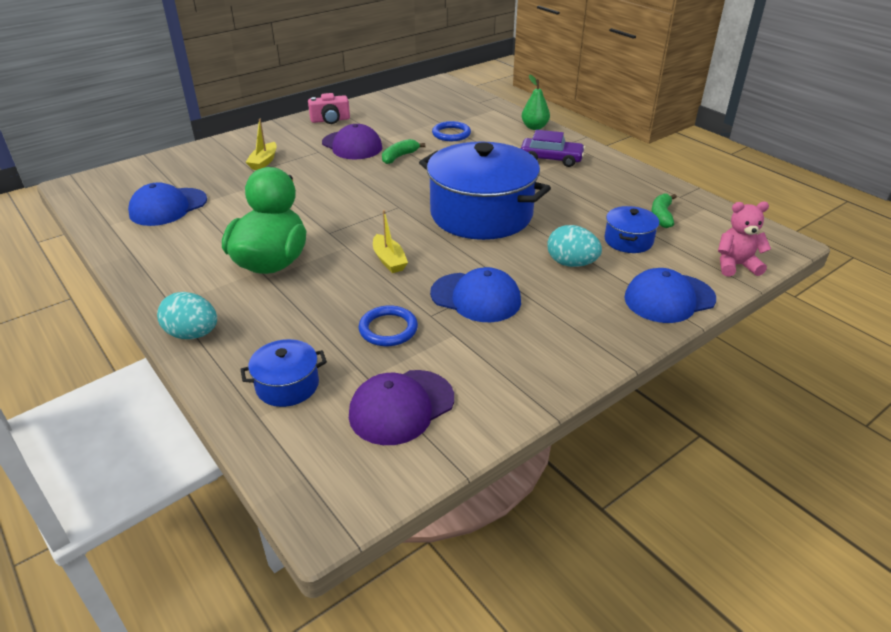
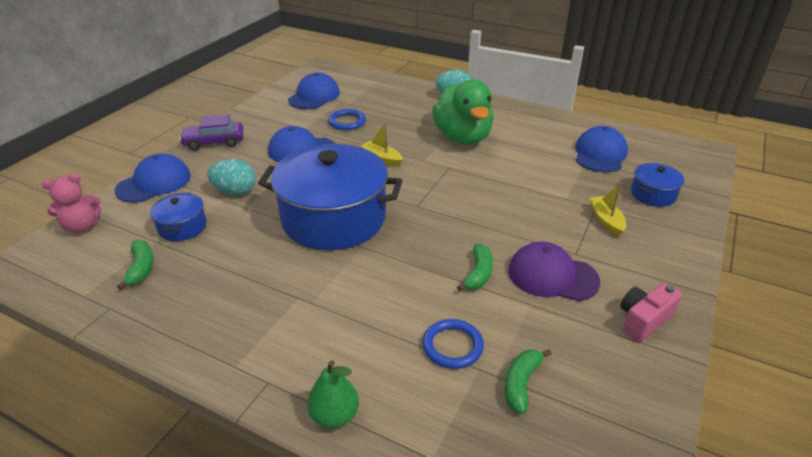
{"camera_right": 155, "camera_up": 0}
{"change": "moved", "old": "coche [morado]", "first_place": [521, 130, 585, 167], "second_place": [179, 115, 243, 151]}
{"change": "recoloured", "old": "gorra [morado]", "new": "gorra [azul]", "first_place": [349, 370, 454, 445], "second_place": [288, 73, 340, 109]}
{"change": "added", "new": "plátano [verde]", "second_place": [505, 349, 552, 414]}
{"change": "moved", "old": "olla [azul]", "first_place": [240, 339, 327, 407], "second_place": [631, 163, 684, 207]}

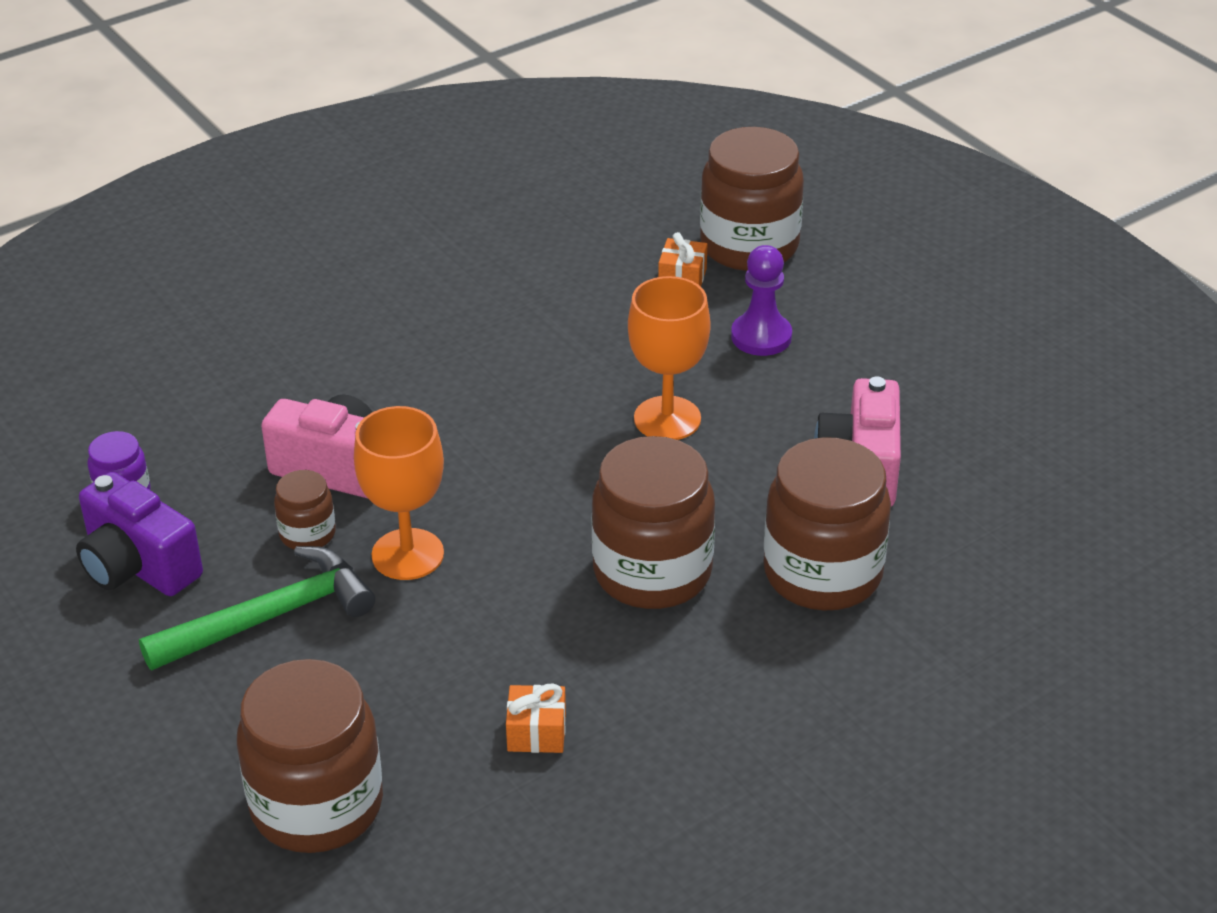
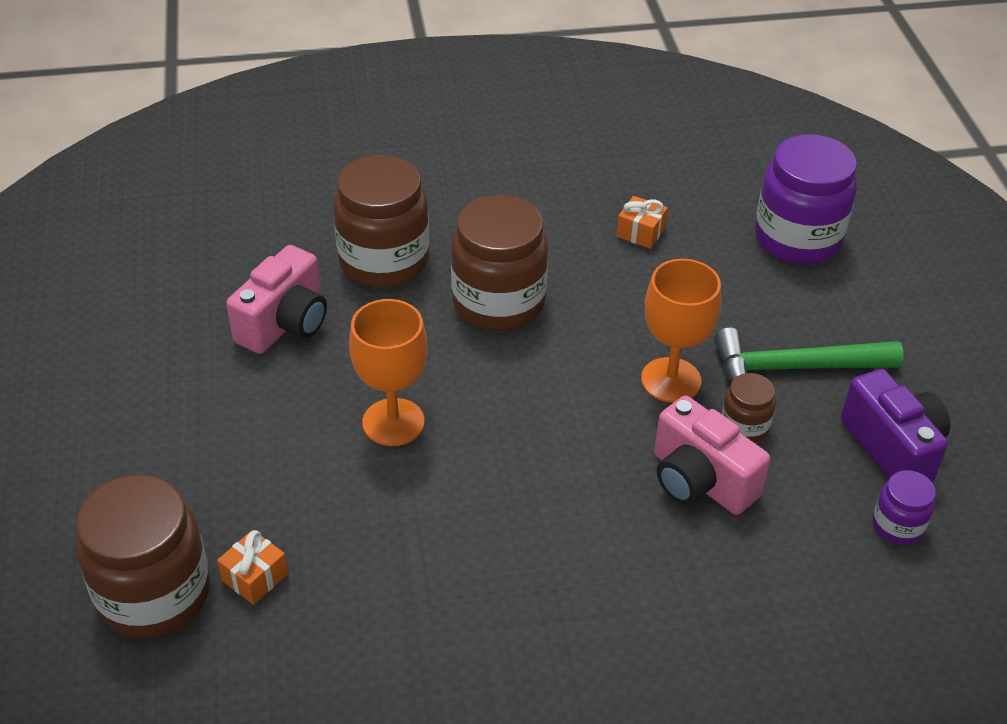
{"camera_right": -155, "camera_up": 5}
{"change": "recoloured", "old": "tarro [marrón]", "new": "tarro [morado]", "first_place": [237, 659, 383, 853], "second_place": [755, 134, 857, 264]}
{"change": "removed", "old": "peón [morado]", "first_place": [731, 245, 792, 356]}

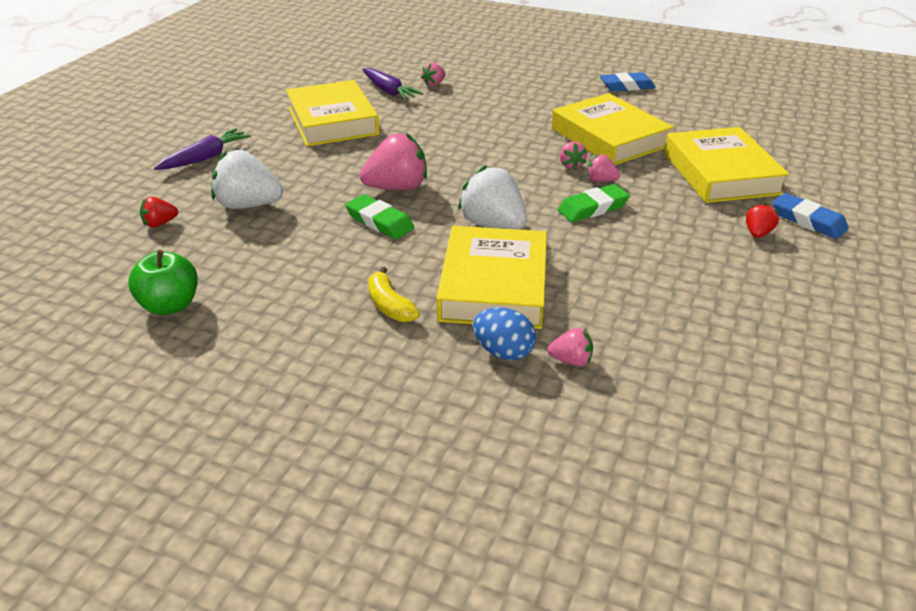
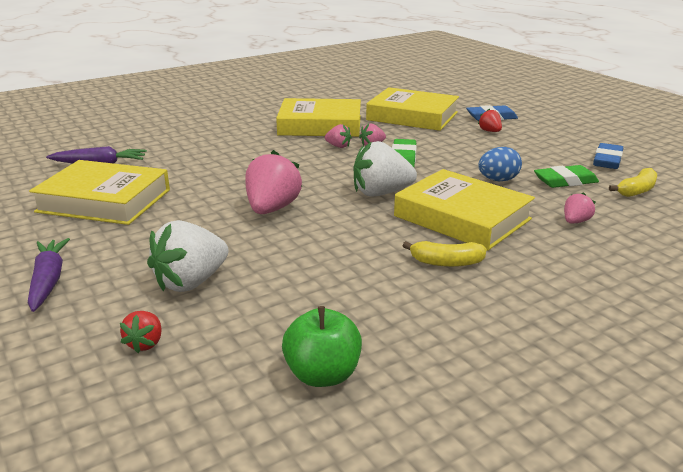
{"camera_right": -55, "camera_up": -10}
{"change": "moved", "old": "huevo [azul]", "first_place": [473, 307, 536, 360], "second_place": [478, 147, 522, 181]}
{"change": "moved", "old": "goma de borrar [verde]", "first_place": [345, 194, 414, 239], "second_place": [534, 165, 599, 188]}
{"change": "moved", "old": "goma de borrar [azul]", "first_place": [600, 72, 656, 91], "second_place": [593, 143, 623, 169]}
{"change": "added", "new": "plátano [amarillo]", "second_place": [609, 168, 657, 197]}
{"change": "removed", "old": "fresa [rosa]", "first_place": [421, 62, 446, 86]}

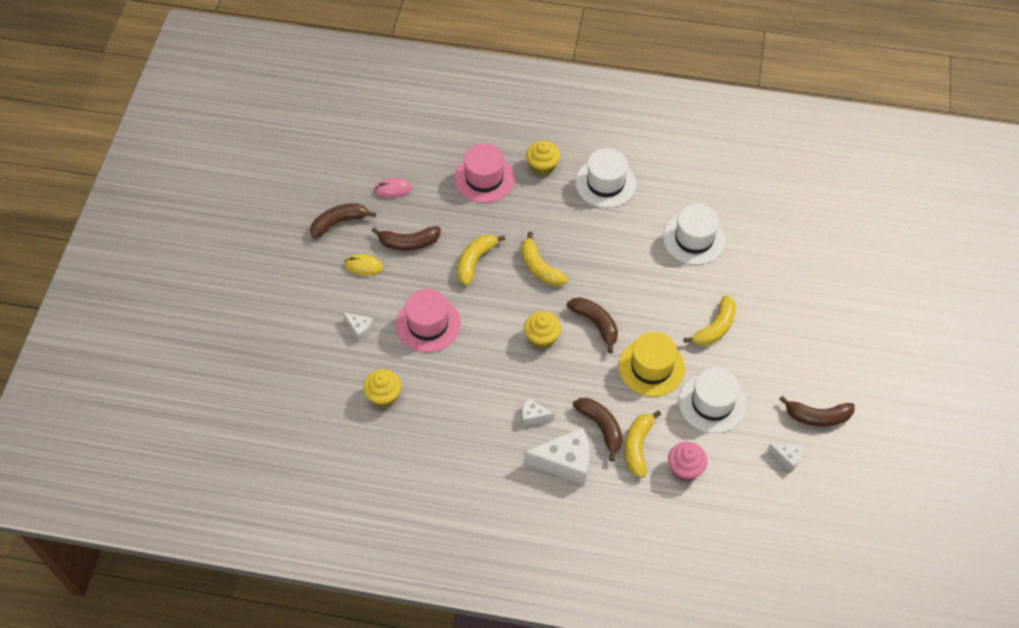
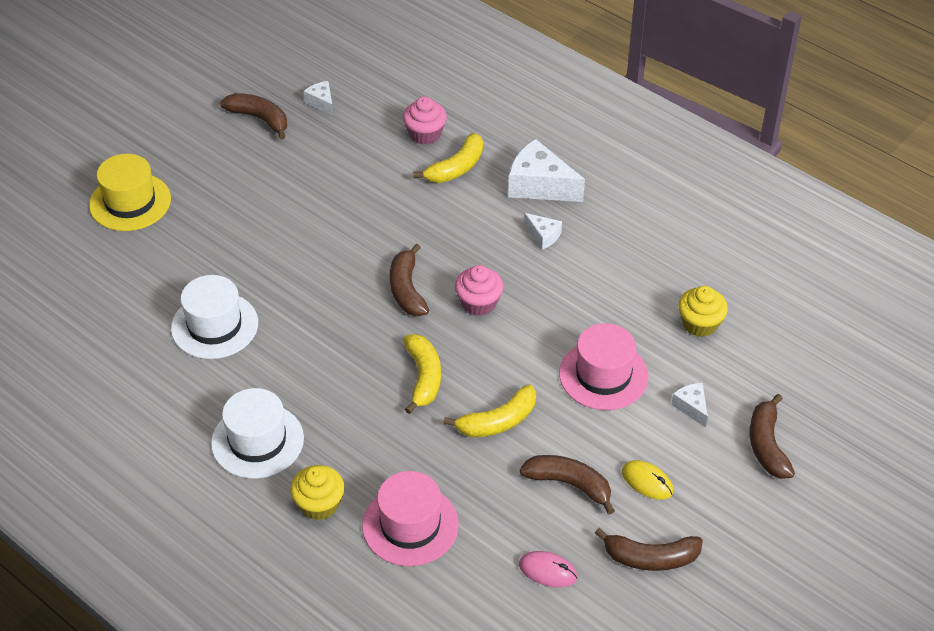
{"camera_right": -150, "camera_up": -10}
{"change": "moved", "old": "sombrero [amarillo]", "first_place": [618, 332, 685, 397], "second_place": [89, 154, 171, 231]}
{"change": "recoloured", "old": "magdalena [amarillo]", "new": "magdalena [rosa]", "first_place": [524, 311, 561, 349], "second_place": [455, 265, 503, 316]}
{"change": "moved", "old": "plátano [marrón]", "first_place": [573, 398, 623, 461], "second_place": [749, 394, 795, 479]}
{"change": "removed", "old": "sombrero [blanco]", "first_place": [679, 367, 747, 433]}
{"change": "removed", "old": "plátano [amarillo]", "first_place": [684, 295, 736, 346]}

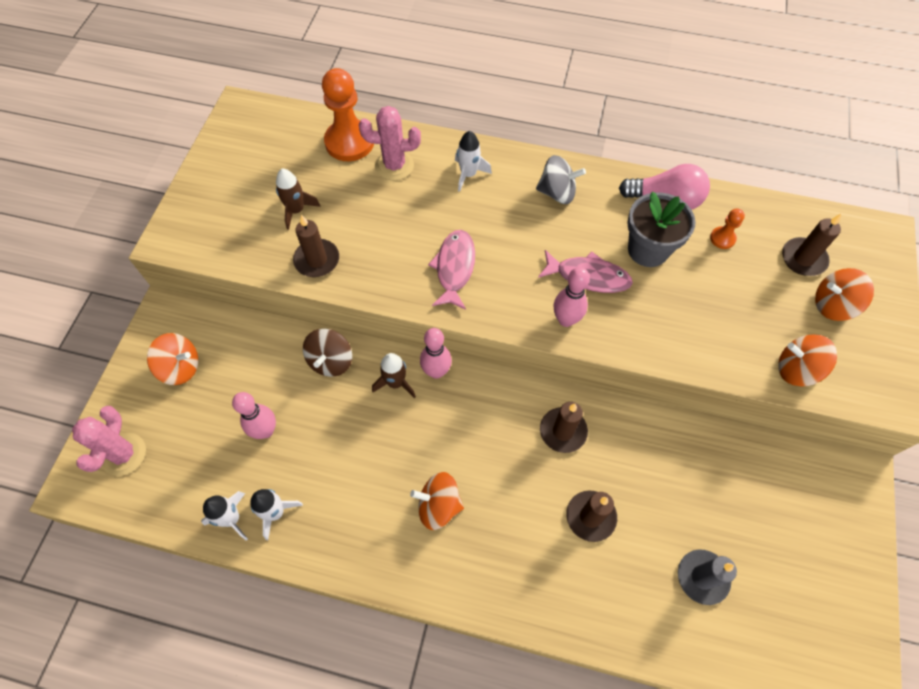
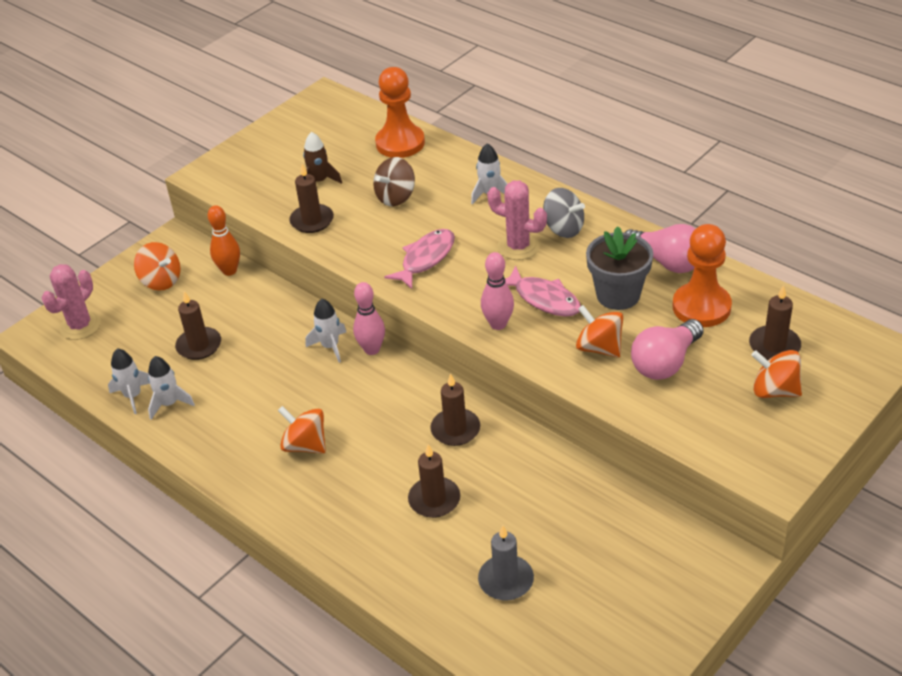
{"camera_right": 30, "camera_up": -20}
{"change": "replaced", "old": "bolo [rosa]", "new": "vela [marrón]", "first_place": [232, 392, 276, 439], "second_place": [175, 291, 221, 360]}
{"change": "added", "new": "bolo [naranja]", "second_place": [208, 205, 240, 276]}
{"change": "recoloured", "old": "cohete [marrón]", "new": "cohete [blanco]", "first_place": [372, 353, 416, 398], "second_place": [306, 299, 346, 363]}
{"change": "moved", "old": "peonza [marrón]", "first_place": [303, 329, 352, 377], "second_place": [373, 157, 415, 206]}
{"change": "moved", "old": "cactus [rosa]", "first_place": [359, 106, 421, 181], "second_place": [487, 180, 547, 260]}
{"change": "moved", "old": "peonza [naranja]", "first_place": [778, 335, 837, 386], "second_place": [576, 305, 623, 358]}
{"change": "added", "new": "bombilla [rosa]", "second_place": [631, 319, 704, 380]}
{"change": "resized", "old": "peón [naranja]", "first_place": [710, 209, 745, 249], "second_place": [673, 224, 732, 327], "factor": 2.14}

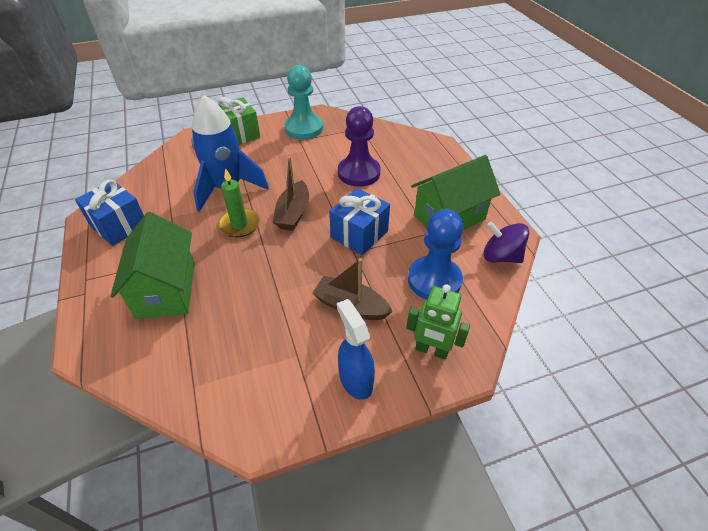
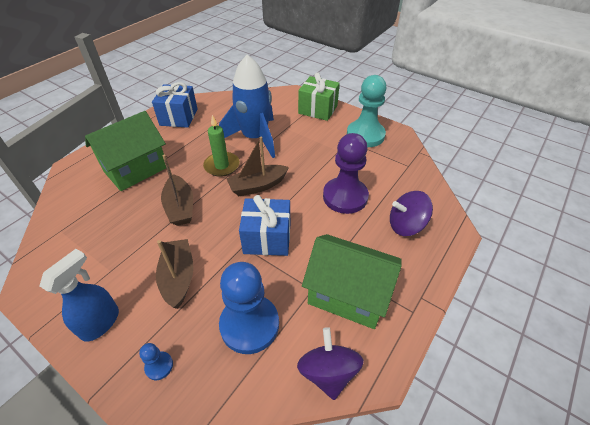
{"camera_right": 55, "camera_up": 0}
{"change": "replaced", "old": "robot [verde]", "new": "peón [azul]", "first_place": [406, 284, 470, 360], "second_place": [139, 343, 173, 380]}
{"change": "added", "new": "barco [marrón]", "second_place": [161, 154, 193, 226]}
{"change": "added", "new": "peonza [morado]", "second_place": [390, 191, 433, 236]}

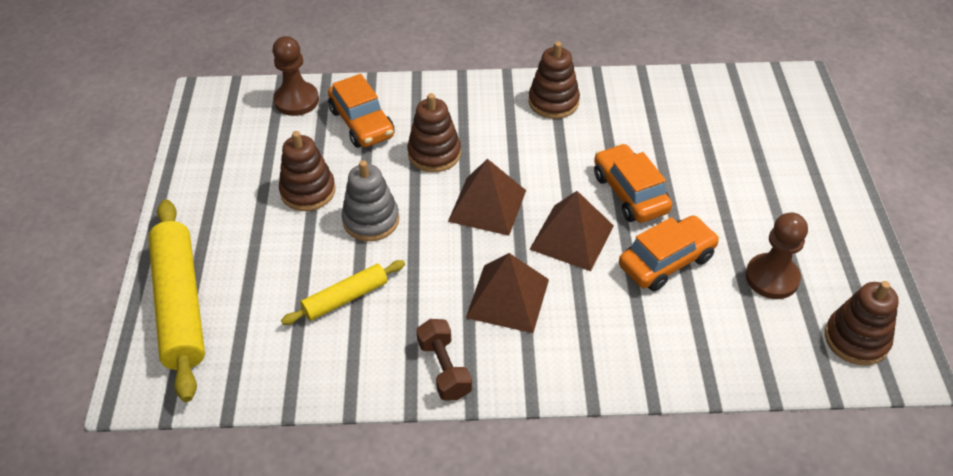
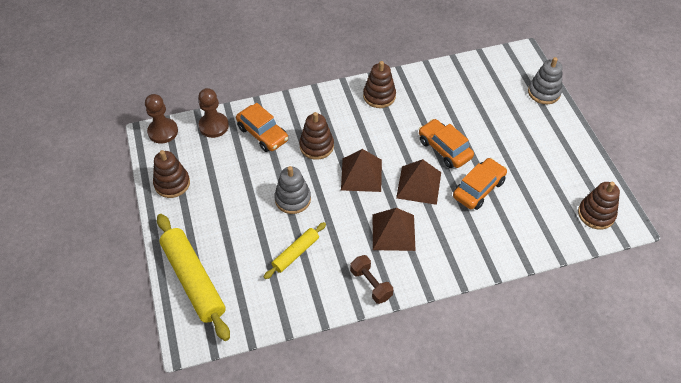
{"camera_right": -15, "camera_up": 5}
{"change": "moved", "old": "peón [marrón]", "first_place": [745, 212, 808, 299], "second_place": [145, 94, 178, 144]}
{"change": "moved", "old": "juguete apilable [marrón]", "first_place": [279, 131, 336, 211], "second_place": [153, 150, 190, 198]}
{"change": "added", "new": "juguete apilable [gris]", "second_place": [528, 57, 562, 104]}

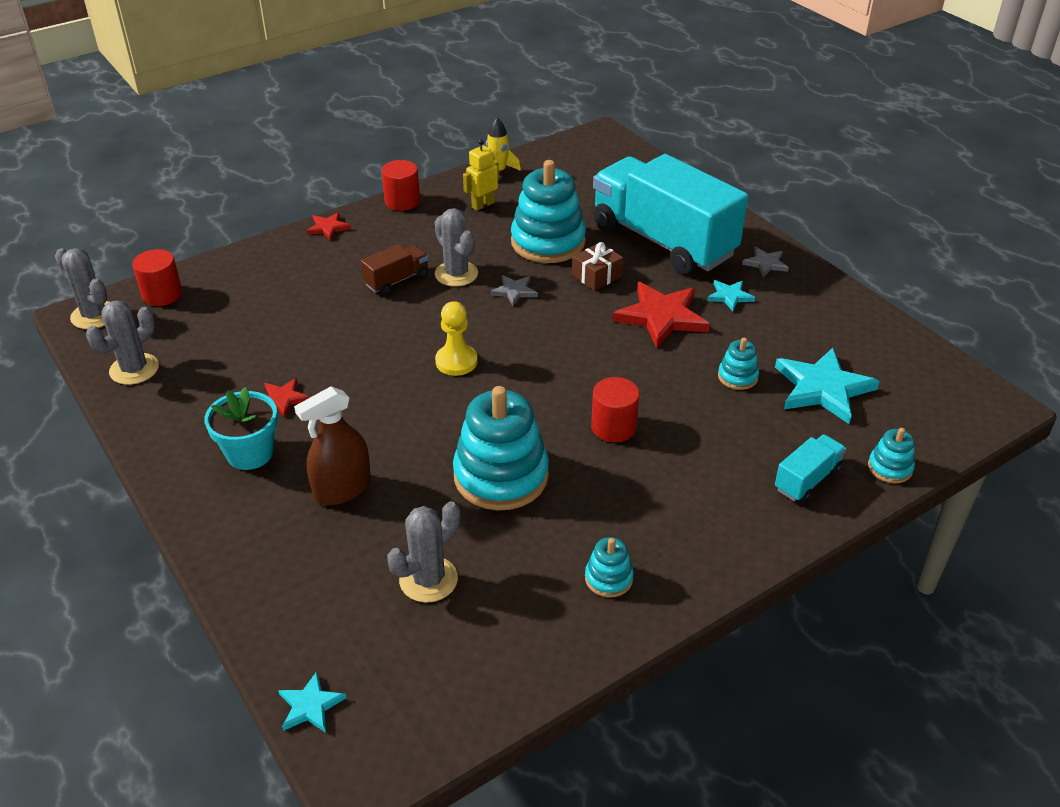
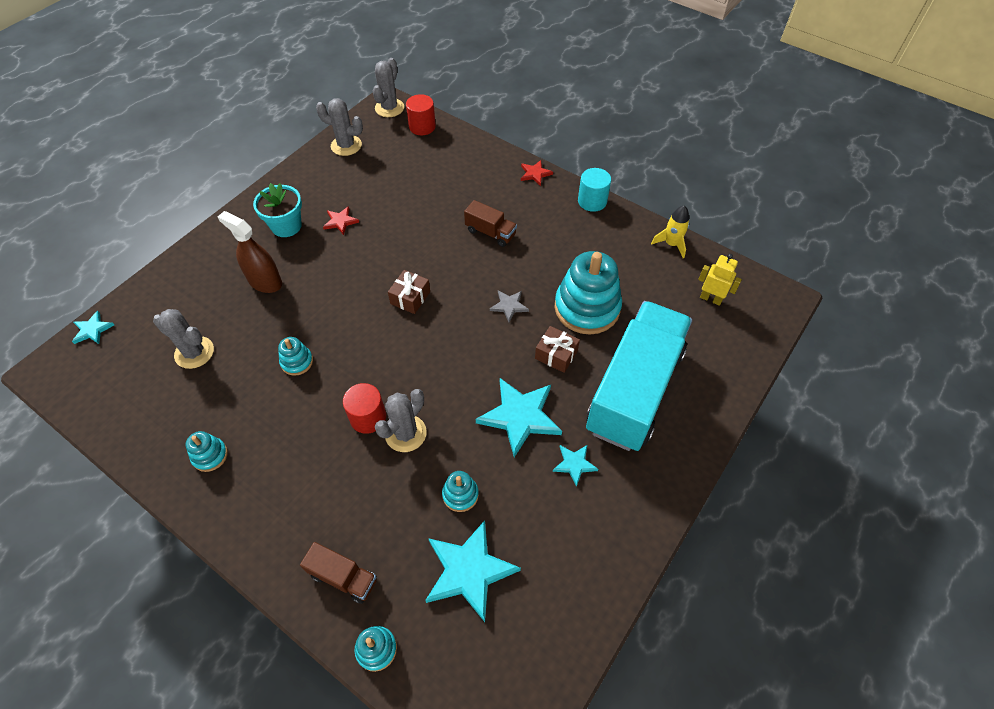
{"camera_right": 70, "camera_up": 15}
{"change": "resized", "old": "juguete apilable [turquesa]", "first_place": [453, 386, 549, 510], "second_place": [278, 337, 313, 376], "factor": 0.46}
{"change": "recoloured", "old": "camión [turquesa]", "new": "camión [marrón]", "first_place": [775, 434, 846, 502], "second_place": [300, 542, 377, 604]}
{"change": "moved", "old": "cactus [gris]", "first_place": [435, 208, 478, 287], "second_place": [375, 389, 427, 452]}
{"change": "replaced", "old": "peón [amarillo]", "new": "regalo [marrón]", "first_place": [435, 301, 478, 376], "second_place": [388, 270, 430, 314]}
{"change": "recoloured", "old": "estrella [rojo]", "new": "estrella [turquesa]", "first_place": [612, 282, 710, 348], "second_place": [476, 378, 562, 457]}
{"change": "recoloured", "old": "cilindro [rojo]", "new": "cilindro [turquesa]", "first_place": [381, 160, 420, 211], "second_place": [578, 168, 611, 212]}
{"change": "moved", "old": "robot [amarillo]", "first_place": [463, 139, 499, 211], "second_place": [698, 254, 742, 306]}
{"change": "removed", "old": "estrella [gris]", "first_place": [742, 247, 789, 277]}

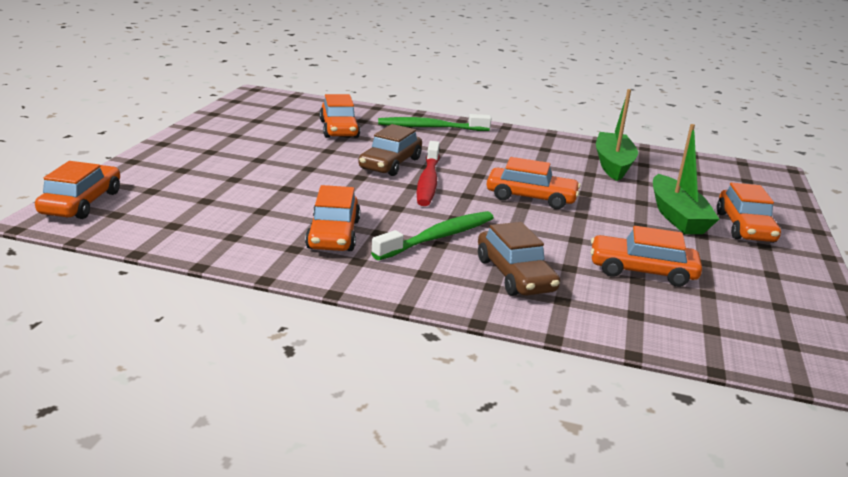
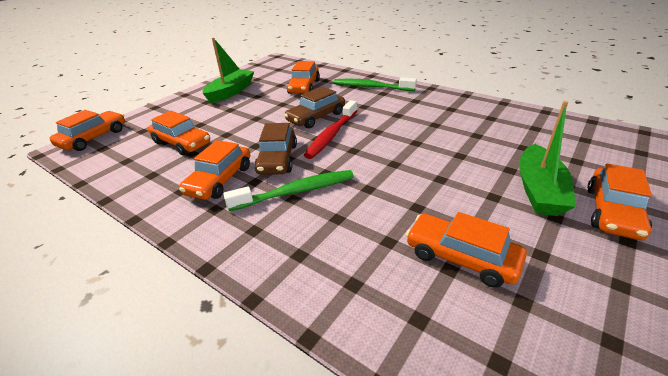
{"camera_right": 25, "camera_up": 10}
{"change": "moved", "old": "coche [naranja]", "first_place": [487, 157, 581, 209], "second_place": [148, 111, 210, 155]}
{"change": "moved", "old": "barco [verde]", "first_place": [596, 89, 638, 181], "second_place": [203, 38, 254, 104]}
{"change": "moved", "old": "coche [marrón]", "first_place": [478, 222, 560, 296], "second_place": [254, 123, 297, 175]}

